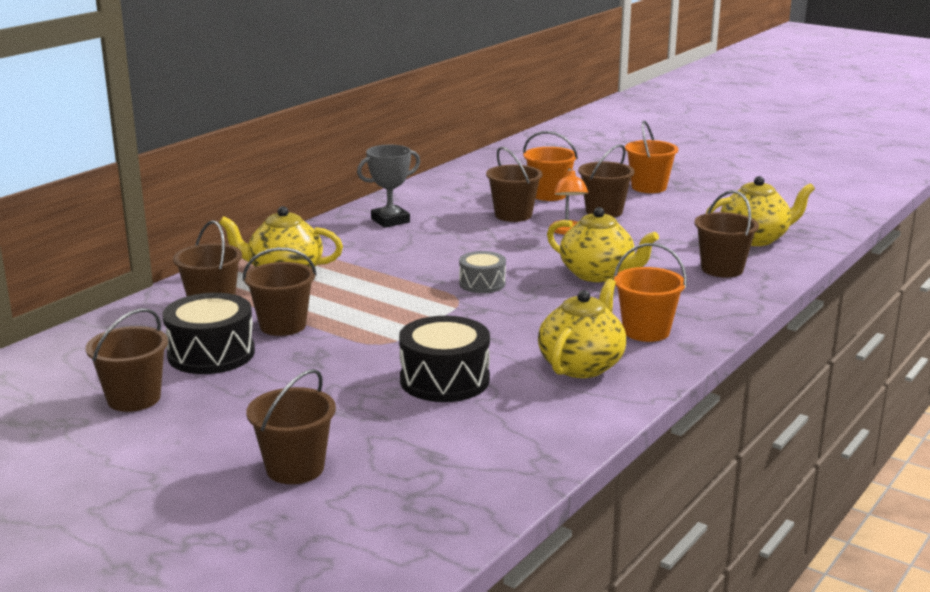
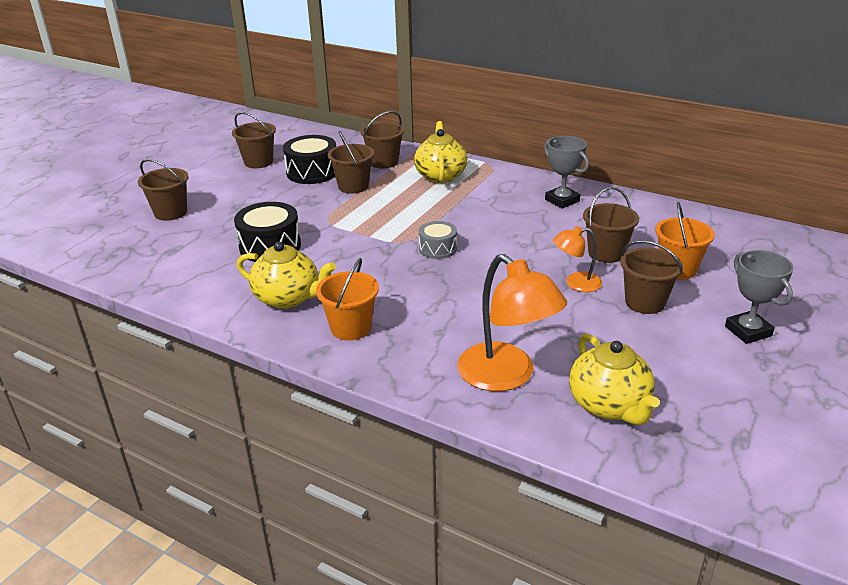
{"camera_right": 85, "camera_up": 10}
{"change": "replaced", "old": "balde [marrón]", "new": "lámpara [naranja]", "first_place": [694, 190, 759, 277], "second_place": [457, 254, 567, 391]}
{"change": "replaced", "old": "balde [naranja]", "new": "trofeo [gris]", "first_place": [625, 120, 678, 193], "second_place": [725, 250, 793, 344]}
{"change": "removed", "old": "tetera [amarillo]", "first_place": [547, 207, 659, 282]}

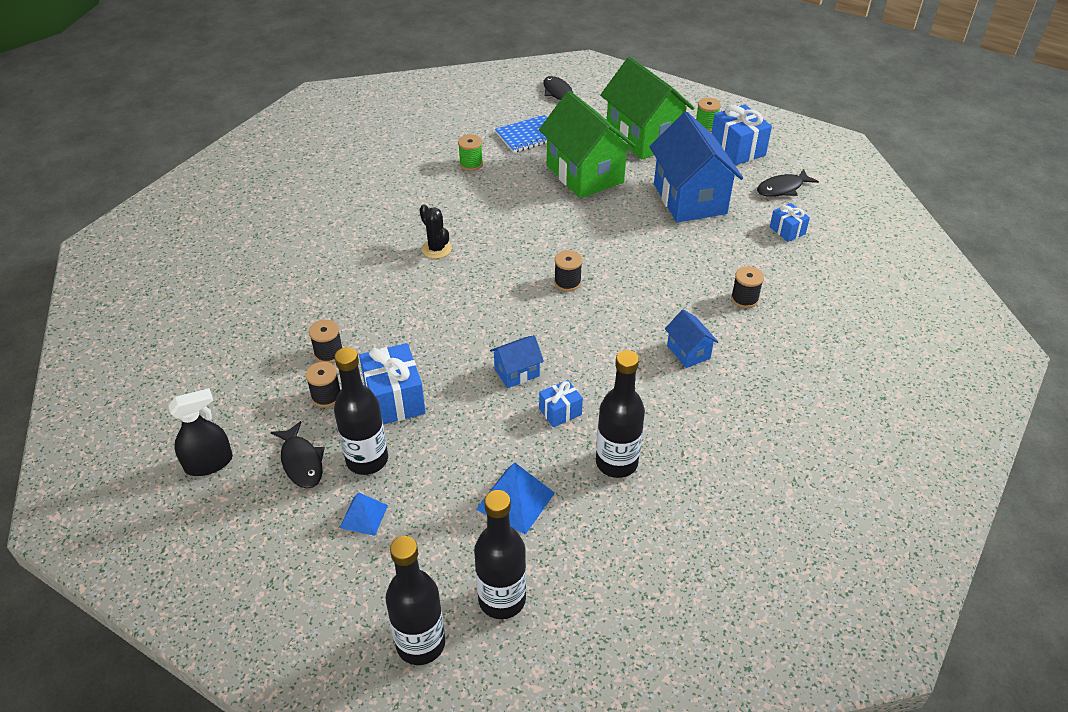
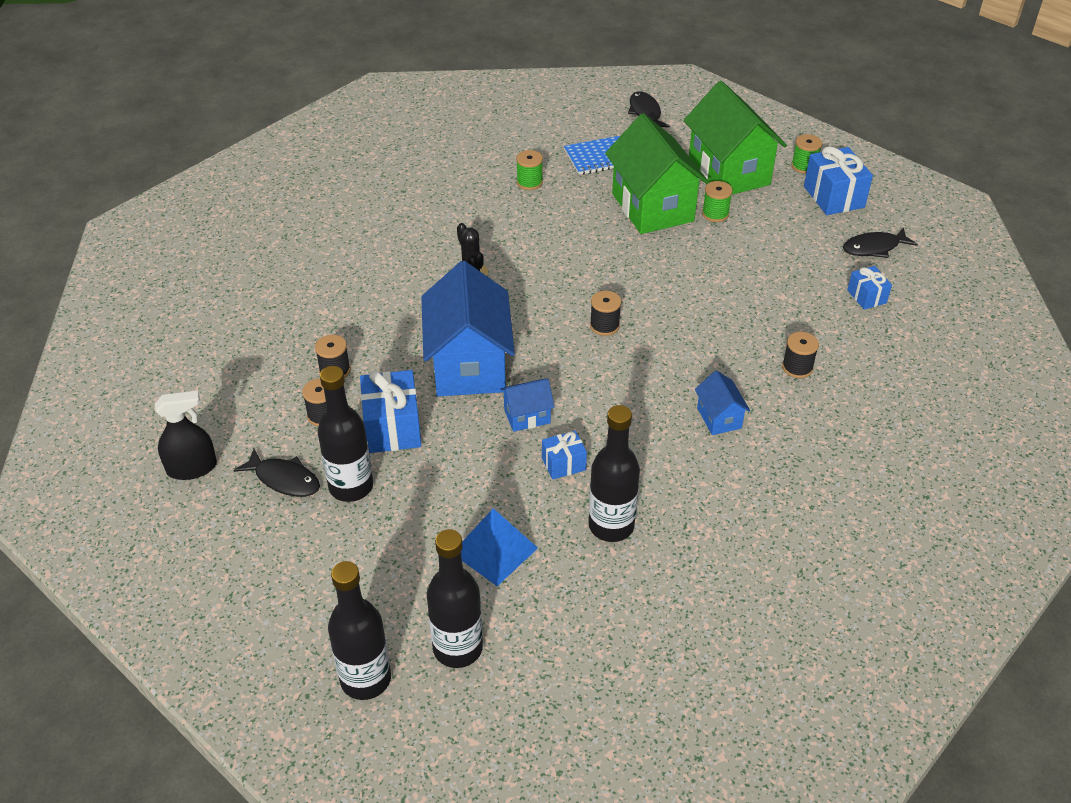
{"camera_right": 10, "camera_up": 0}
{"change": "turned", "old": "pez [negro]", "first_place": [271, 421, 325, 489], "second_place": [233, 449, 320, 497], "degrees": -45}
{"change": "moved", "old": "casa [azul]", "first_place": [649, 112, 743, 223], "second_place": [421, 261, 515, 396]}
{"change": "added", "new": "carrete [verde]", "second_place": [702, 181, 733, 222]}
{"change": "removed", "old": "pirámide [azul]", "first_place": [340, 492, 388, 536]}

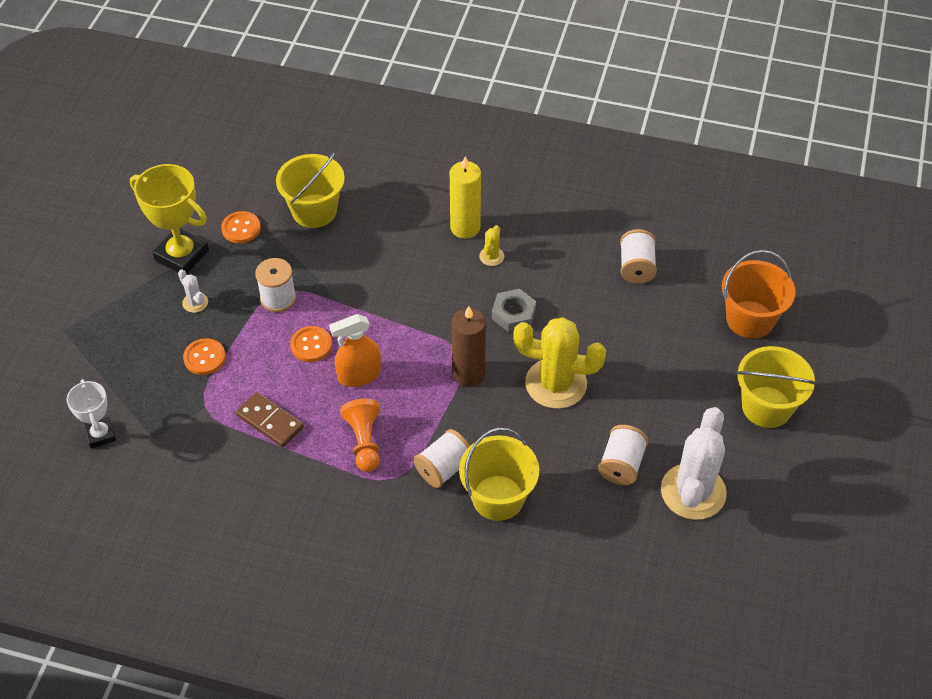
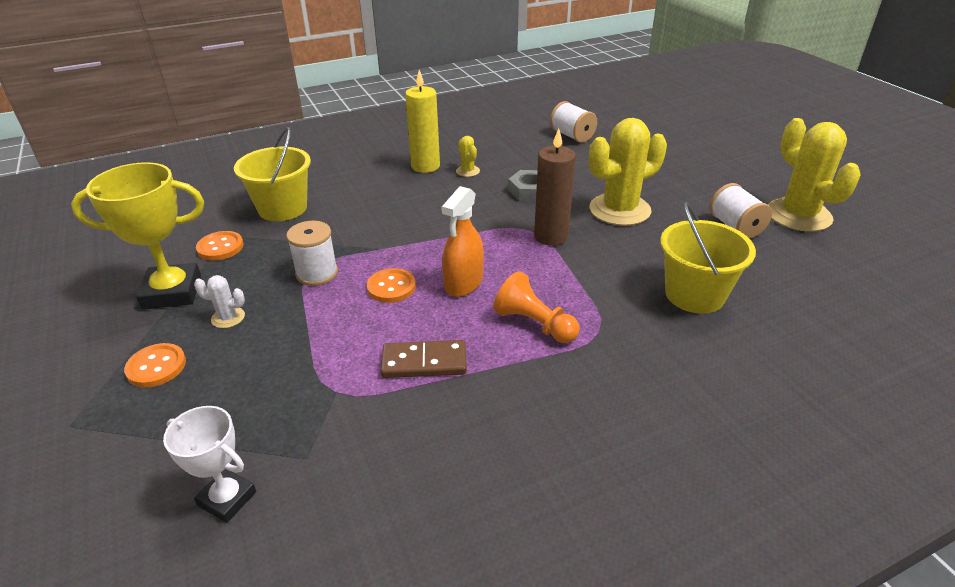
{"camera_right": -40, "camera_up": -15}
{"change": "moved", "old": "botón [naranja]", "first_place": [183, 338, 226, 375], "second_place": [124, 343, 186, 388]}
{"change": "recoloured", "old": "cactus [blanco]", "new": "cactus [amarillo]", "first_place": [661, 407, 727, 520], "second_place": [768, 118, 861, 232]}
{"change": "removed", "old": "carrete [blanco]", "first_place": [414, 429, 470, 488]}
{"change": "removed", "old": "balde [naranja]", "first_place": [722, 250, 795, 339]}
{"change": "removed", "old": "balde [amarillo]", "first_place": [736, 346, 816, 428]}

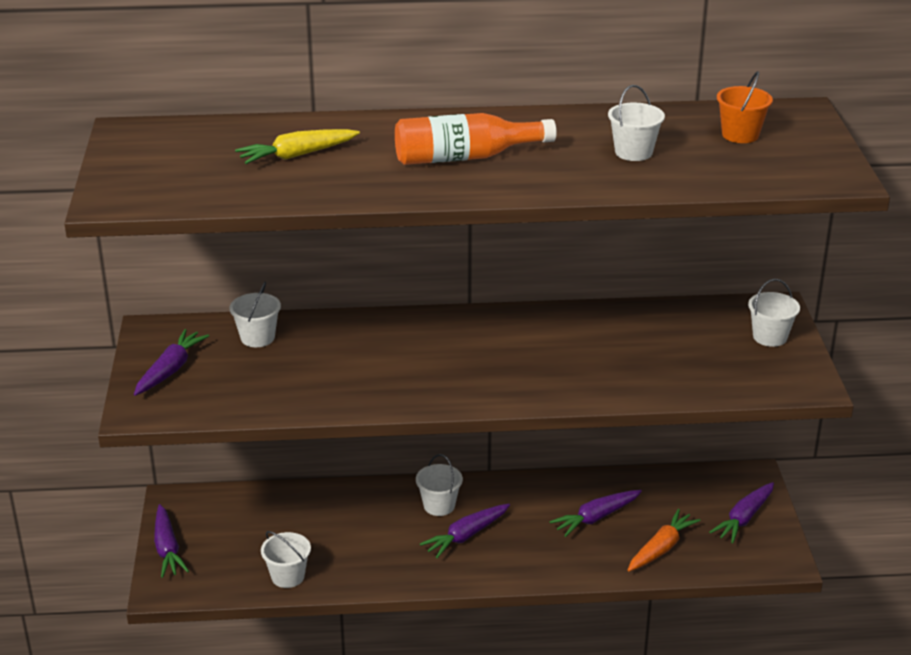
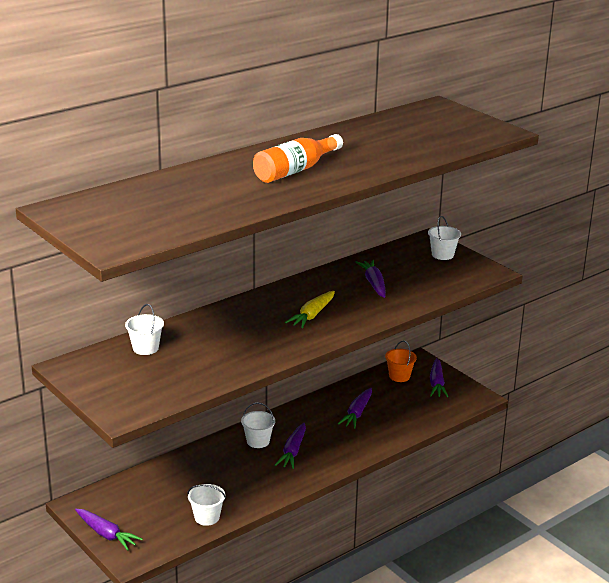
{"camera_right": -35, "camera_up": -5}
{"change": "moved", "old": "zanahoria [amarillo]", "first_place": [235, 129, 360, 164], "second_place": [285, 291, 335, 328]}
{"change": "moved", "old": "zanahoria [morado]", "first_place": [134, 329, 209, 396], "second_place": [356, 260, 386, 298]}
{"change": "moved", "old": "balde [naranja]", "first_place": [717, 71, 773, 143], "second_place": [385, 341, 417, 382]}
{"change": "removed", "old": "balde [blanco]", "first_place": [608, 85, 665, 161]}
{"change": "removed", "old": "zanahoria [naranja]", "first_place": [628, 509, 701, 572]}

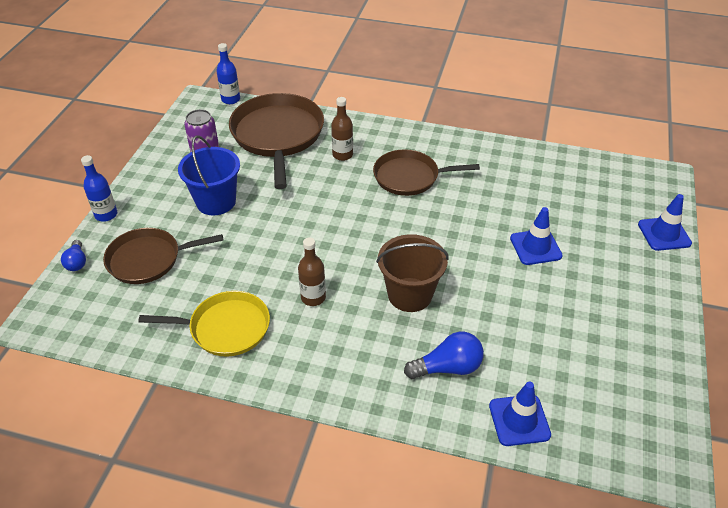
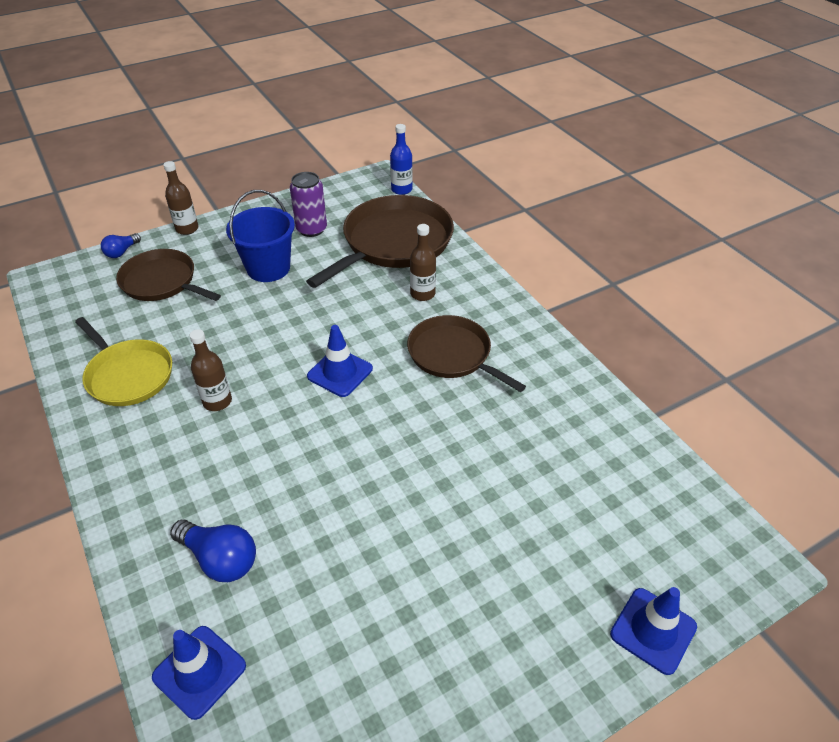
{"camera_right": 45, "camera_up": 0}
{"change": "recoloured", "old": "botella [azul]", "new": "botella [marrón]", "first_place": [81, 155, 117, 222], "second_place": [164, 161, 198, 235]}
{"change": "moved", "old": "cono de tráfico [azul]", "first_place": [510, 207, 563, 265], "second_place": [307, 325, 373, 397]}
{"change": "removed", "old": "balde [marrón]", "first_place": [376, 234, 449, 312]}

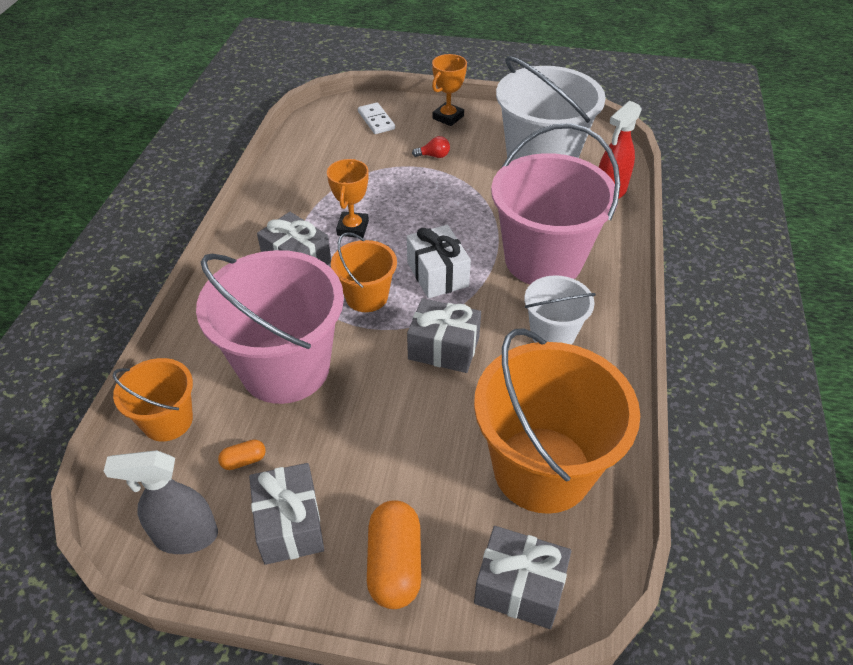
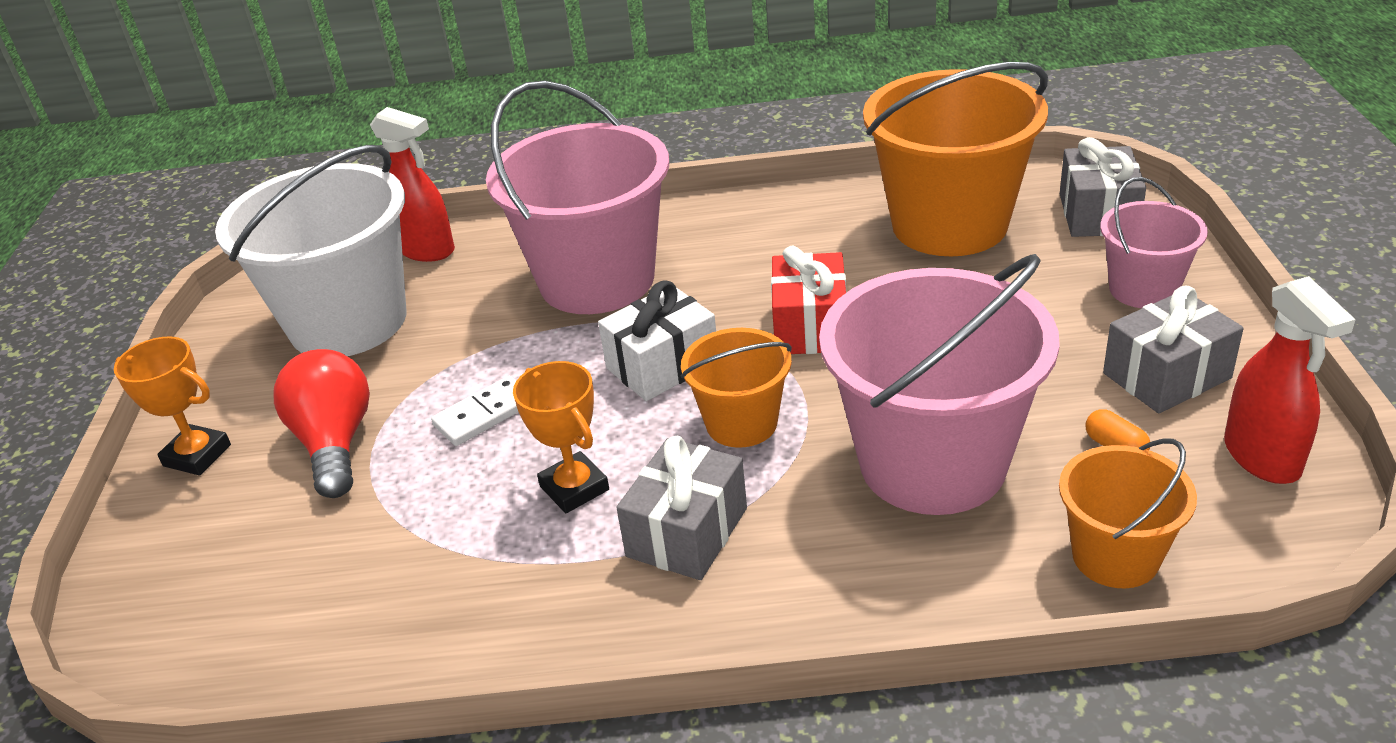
{"camera_right": -100, "camera_up": -10}
{"change": "resized", "old": "bombilla [rojo]", "first_place": [412, 136, 450, 158], "second_place": [273, 349, 370, 498], "factor": 2.18}
{"change": "moved", "old": "ficha de dominó [blanco]", "first_place": [358, 102, 395, 134], "second_place": [431, 376, 518, 446]}
{"change": "turned", "old": "trofeo [naranja]", "first_place": [327, 159, 369, 238], "second_place": [513, 361, 609, 513], "degrees": 60}
{"change": "recoloured", "old": "regalo [gris]", "new": "regalo [rojo]", "first_place": [407, 298, 481, 373], "second_place": [771, 245, 846, 354]}
{"change": "replaced", "old": "cápsula [naranja]", "new": "balde [rosa]", "first_place": [367, 500, 421, 609], "second_place": [1100, 177, 1208, 308]}
{"change": "recoloured", "old": "pulverizador [gris]", "new": "pulverizador [rojo]", "first_place": [104, 450, 218, 554], "second_place": [1224, 276, 1356, 484]}
{"change": "removed", "old": "balde [blanco]", "first_place": [524, 275, 596, 345]}

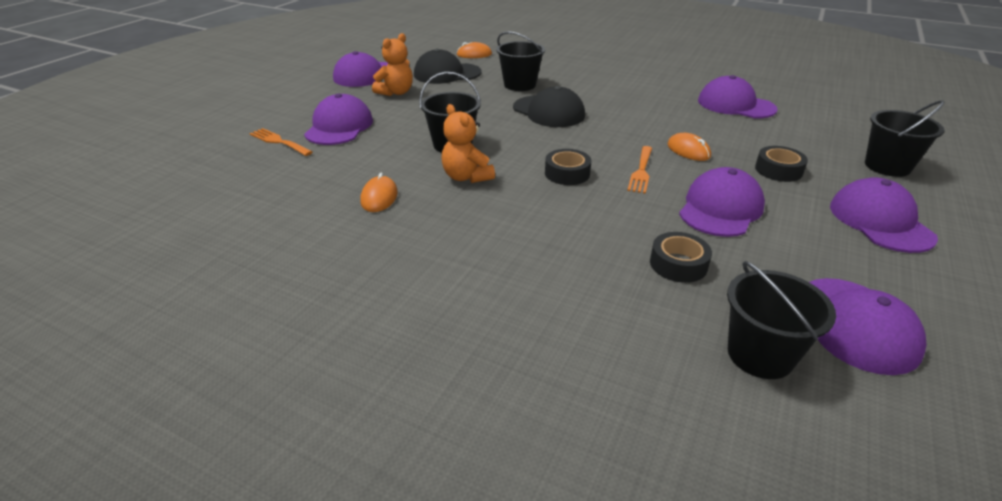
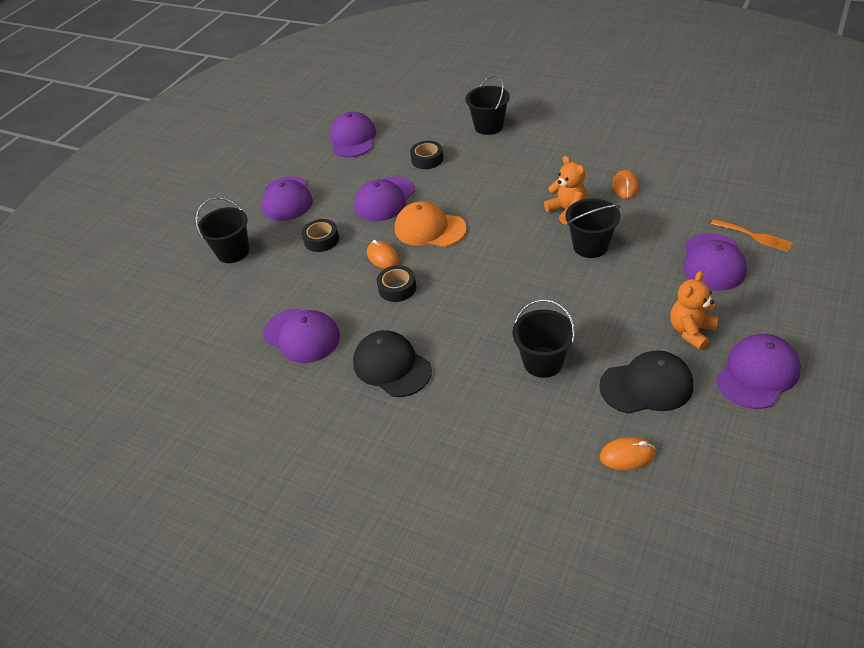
{"camera_right": -175, "camera_up": 10}
{"change": "moved", "old": "gorra [negro]", "first_place": [513, 86, 585, 127], "second_place": [353, 330, 432, 397]}
{"change": "moved", "old": "cinta adhesiva [negro]", "first_place": [545, 149, 591, 185], "second_place": [377, 265, 416, 302]}
{"change": "replaced", "old": "tenedor [naranja]", "new": "gorra [naranja]", "first_place": [627, 146, 652, 194], "second_place": [395, 201, 467, 247]}
{"change": "moved", "old": "balde [negro]", "first_place": [727, 261, 836, 379], "second_place": [465, 74, 510, 135]}

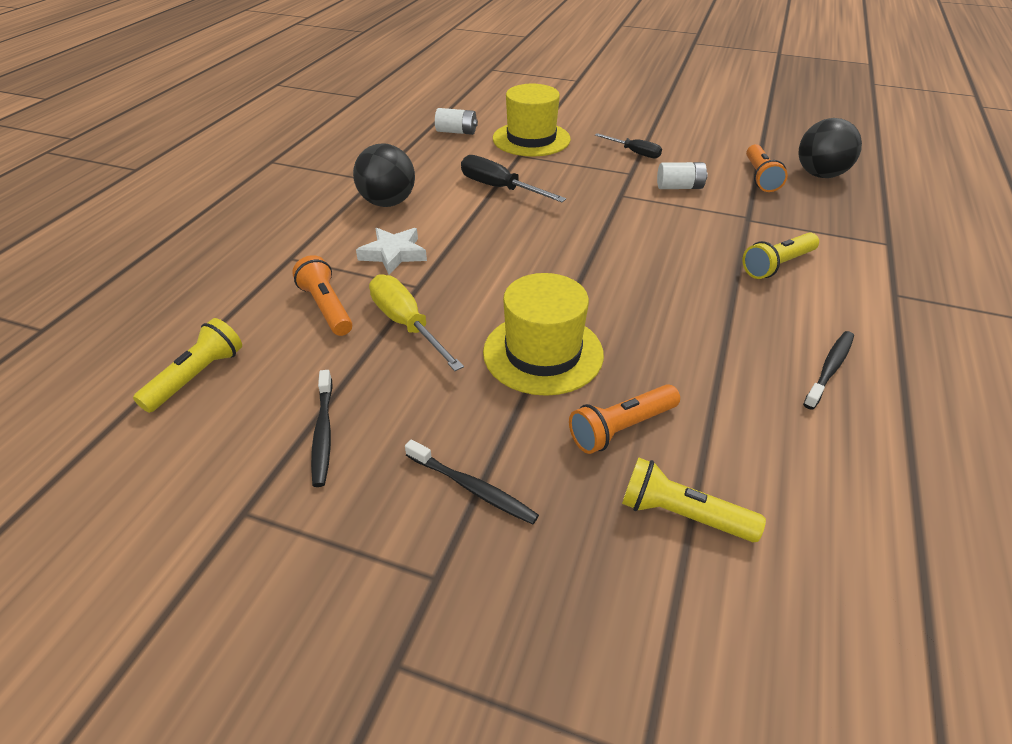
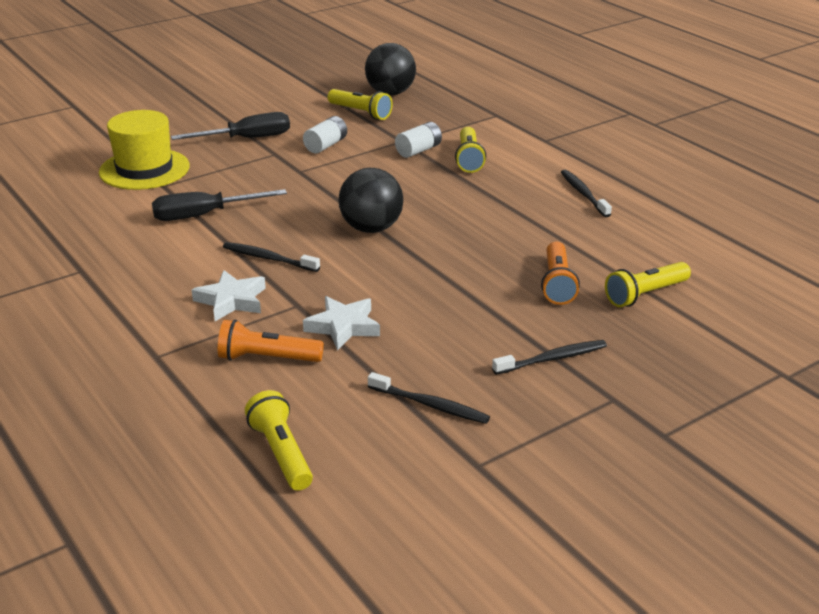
{"camera_right": -55, "camera_up": -10}
{"change": "resized", "old": "destornillador [negro]", "first_place": [595, 133, 662, 158], "second_place": [171, 112, 290, 140], "factor": 1.55}
{"change": "added", "new": "cepillo de dientes [negro]", "second_place": [223, 242, 320, 272]}
{"change": "replaced", "old": "destornillador [amarillo]", "new": "estrella [blanco]", "first_place": [369, 274, 464, 371], "second_place": [303, 296, 380, 350]}
{"change": "recoloured", "old": "lámpara de mano [naranja]", "new": "lámpara de mano [amarillo]", "first_place": [746, 144, 788, 192], "second_place": [328, 89, 393, 120]}
{"change": "moved", "old": "pelota [negro]", "first_place": [353, 143, 415, 207], "second_place": [339, 168, 404, 233]}
{"change": "moved", "old": "pila [blanco]", "first_place": [435, 108, 478, 135], "second_place": [395, 122, 442, 158]}
{"change": "removed", "old": "sombrero [amarillo]", "first_place": [483, 273, 604, 396]}

